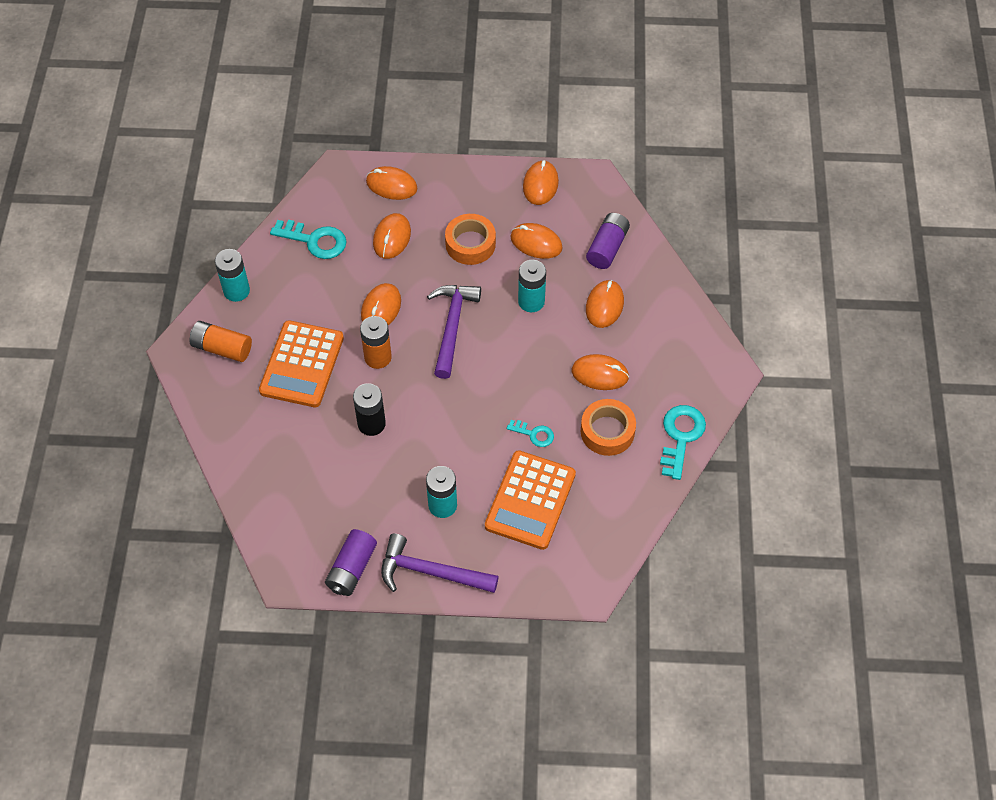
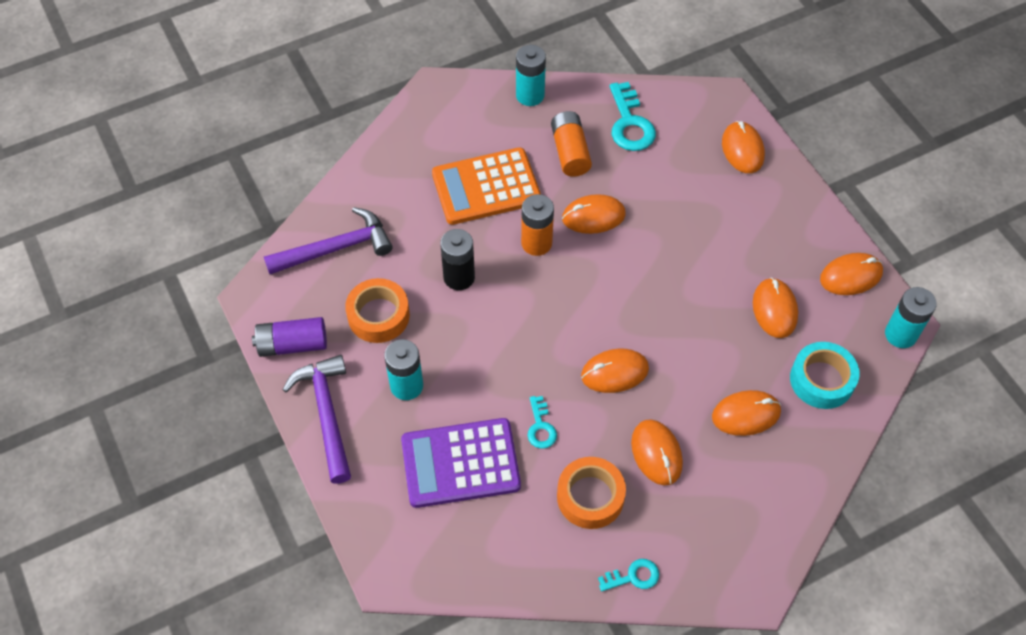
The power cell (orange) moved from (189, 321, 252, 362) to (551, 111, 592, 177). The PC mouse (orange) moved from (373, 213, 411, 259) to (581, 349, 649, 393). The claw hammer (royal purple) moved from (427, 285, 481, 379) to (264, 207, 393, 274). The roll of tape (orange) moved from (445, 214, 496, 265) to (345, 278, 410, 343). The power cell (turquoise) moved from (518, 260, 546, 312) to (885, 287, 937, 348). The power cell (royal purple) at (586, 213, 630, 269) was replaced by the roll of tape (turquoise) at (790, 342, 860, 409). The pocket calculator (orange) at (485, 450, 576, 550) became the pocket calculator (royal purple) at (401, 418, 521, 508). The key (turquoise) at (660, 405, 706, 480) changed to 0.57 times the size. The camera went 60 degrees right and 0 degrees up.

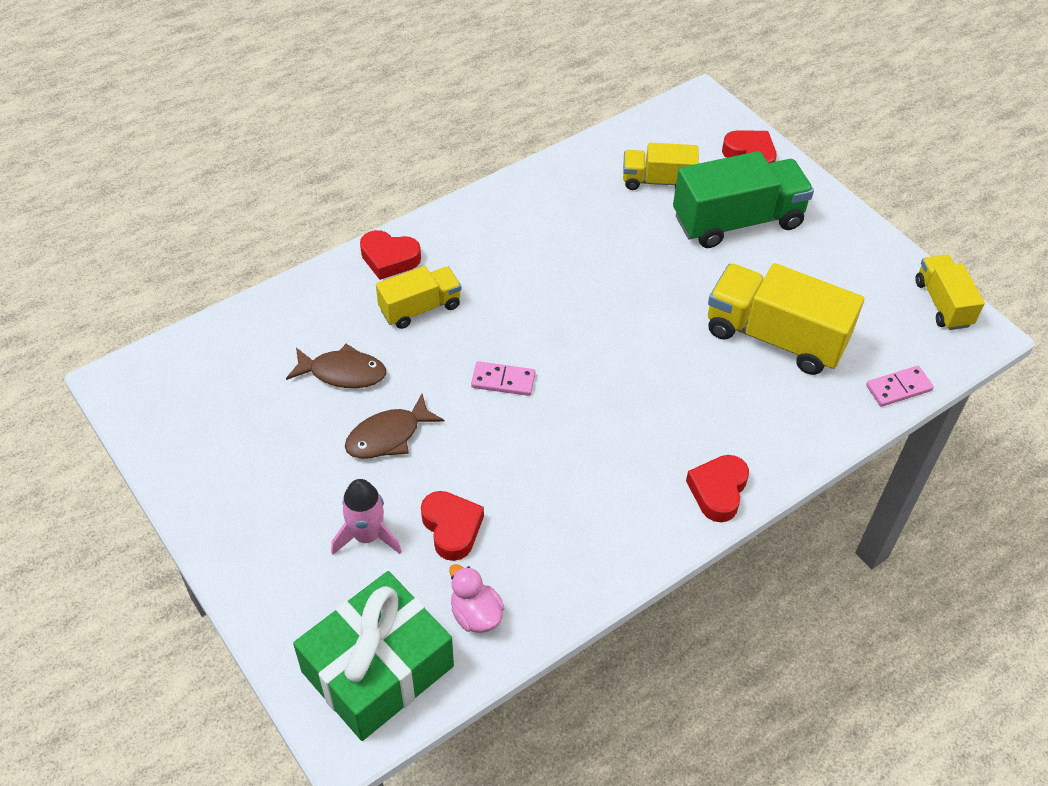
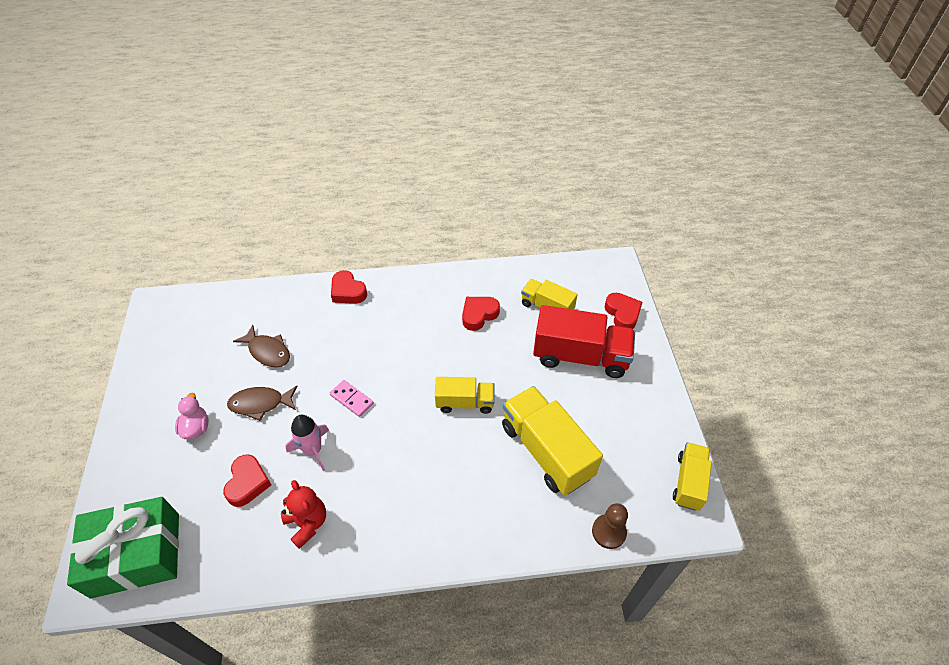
The teddy bear (crimson) at (281, 480, 326, 549) appeared. The rocket (rosy) moved from (331, 479, 402, 555) to (285, 415, 329, 471). The truck (bright yellow) moved from (376, 266, 462, 329) to (435, 377, 494, 414). The rubber duck (rosy) moved from (449, 564, 505, 633) to (175, 393, 209, 439). The heart (crimson) moved from (686, 455, 749, 522) to (462, 297, 500, 331). The domino piece (rosy) at (866, 366, 934, 407) was replaced by the chess pawn (brown) at (592, 503, 628, 549). The truck (emerald) at (673, 151, 814, 248) became the truck (crimson) at (533, 305, 635, 378). The camera went 30 degrees right and 0 degrees up.

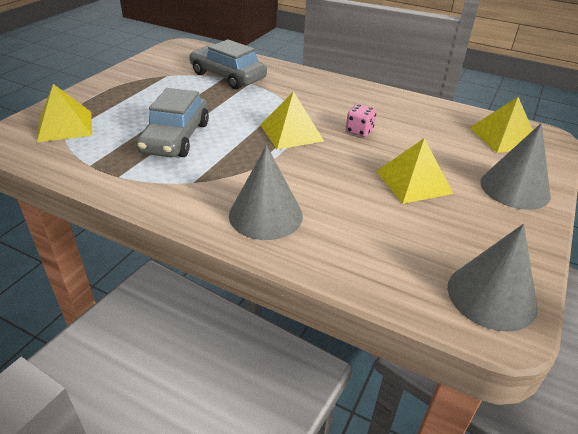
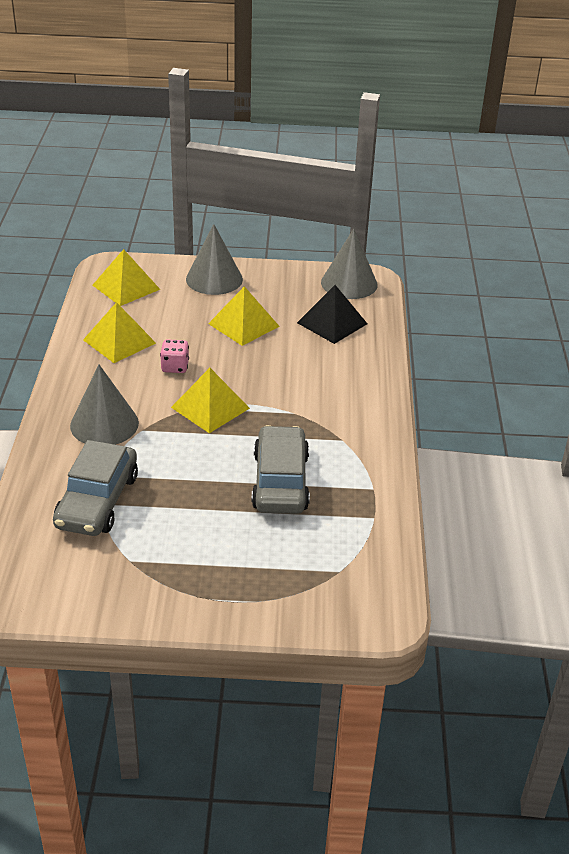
The solid pyramid (ebony) at (297, 285, 368, 344) appeared. The solid pyramid (bright yellow) moved from (37, 84, 92, 142) to (83, 302, 156, 363). The solid cone (ash-grey) moved from (229, 145, 303, 240) to (70, 365, 139, 445). The automobile (ash-grey) at (136, 88, 209, 158) turned 75 degrees counterclockwise. The camera went 115 degrees left and 0 degrees up.

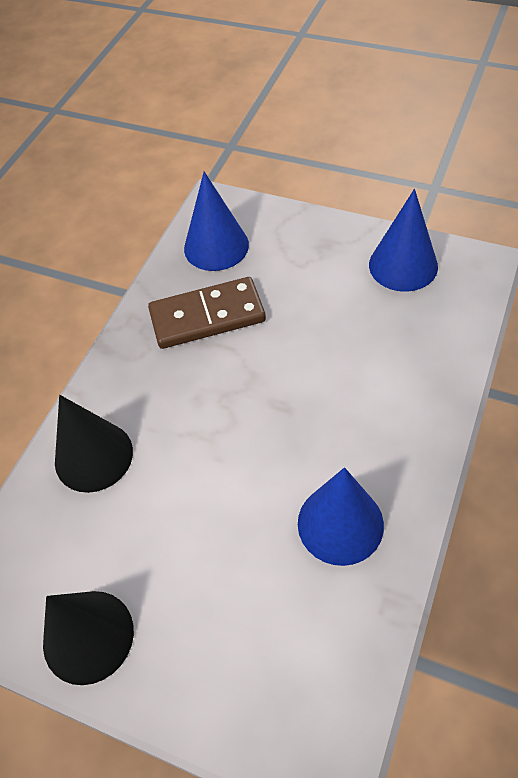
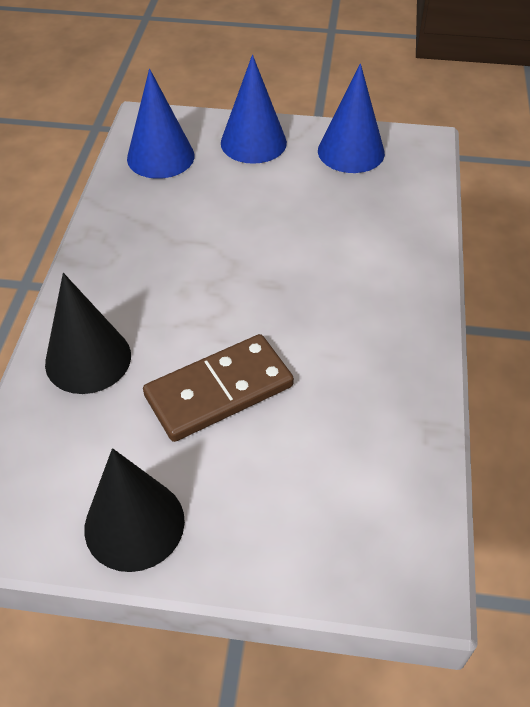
The domino piece (brown) moved from (148, 277, 266, 349) to (143, 334, 294, 442). The solid cone (blue) moved from (298, 467, 384, 566) to (221, 55, 287, 164). The camera went 20 degrees left and 5 degrees down.

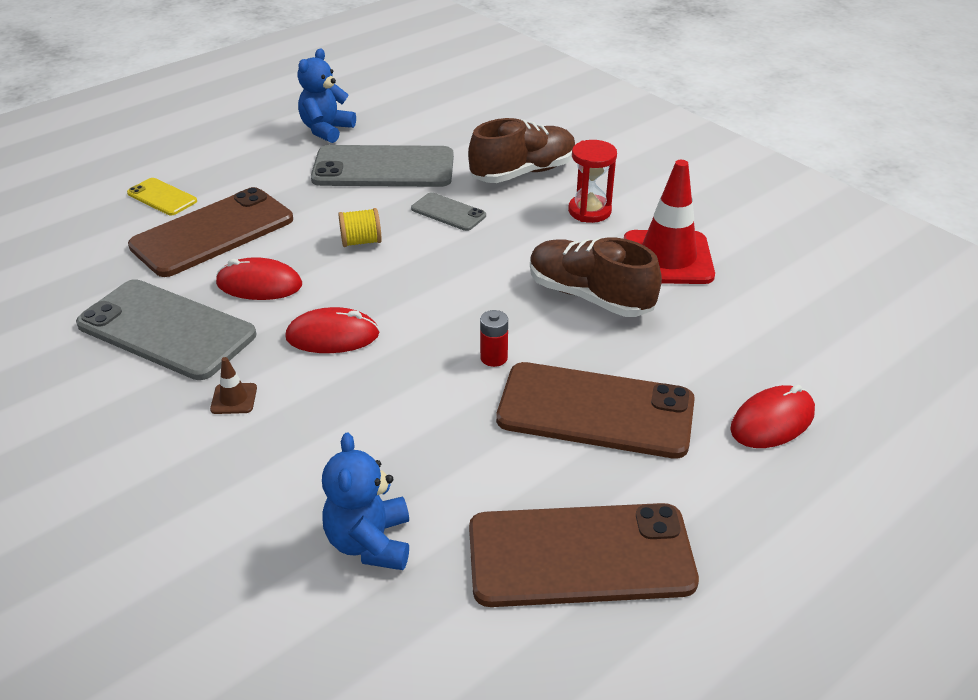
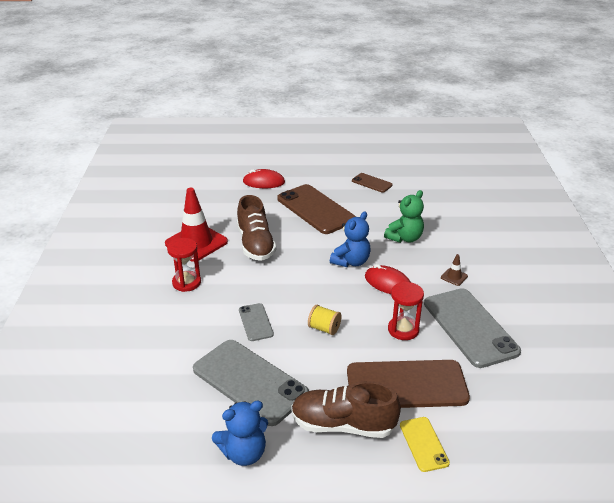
The power cell (crimson) at (480, 310, 508, 367) disappeared. The teddy bear (emerald) at (384, 190, 424, 243) appeared. The teddy bear (blue) moved from (322, 433, 409, 570) to (330, 211, 371, 267). The lace-up shoe (brown) moved from (468, 118, 575, 183) to (291, 381, 401, 438). The PC mouse (crimson) at (216, 257, 302, 300) was replaced by the sand timer (crimson) at (388, 282, 424, 340). The phone (brown) at (469, 503, 699, 607) changed to 0.49 times the size. The camera went 140 degrees left and 5 degrees down.

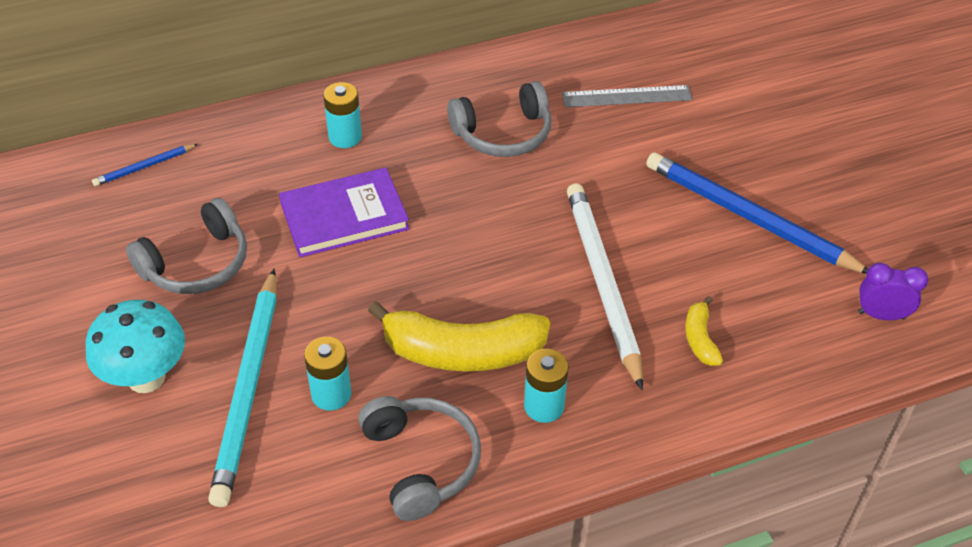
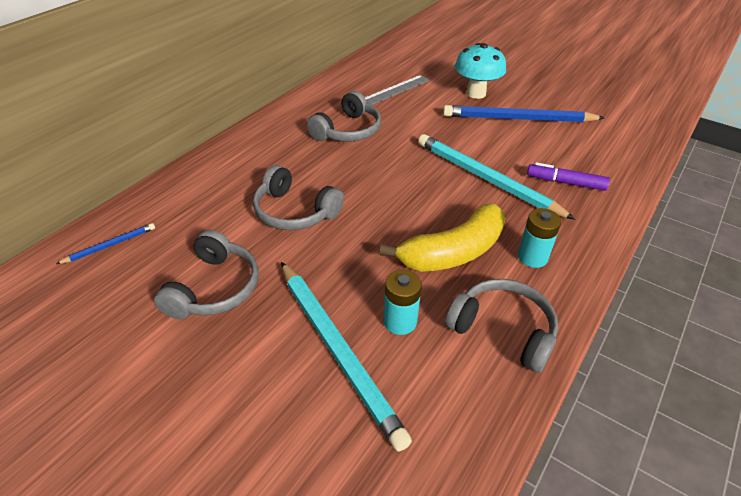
The power cell (turquoise) at (323, 82, 362, 148) disappeared. The bedside clock (royal purple) at (858, 263, 928, 320) disappeared. The fungus (turquoise) moved from (86, 300, 185, 393) to (455, 43, 506, 99). The book (royal purple) at (279, 167, 409, 257) was replaced by the headset (ash-grey) at (253, 165, 344, 230). The banana fruit (bright yellow) at (685, 296, 723, 366) was replaced by the felt pen (royal purple) at (527, 162, 610, 191). The pencil (pure white) at (567, 183, 643, 390) became the pencil (turquoise) at (418, 134, 576, 220). The pencil (blue) at (92, 144, 198, 186) turned 150 degrees counterclockwise. The camera went 35 degrees left and 5 degrees down.

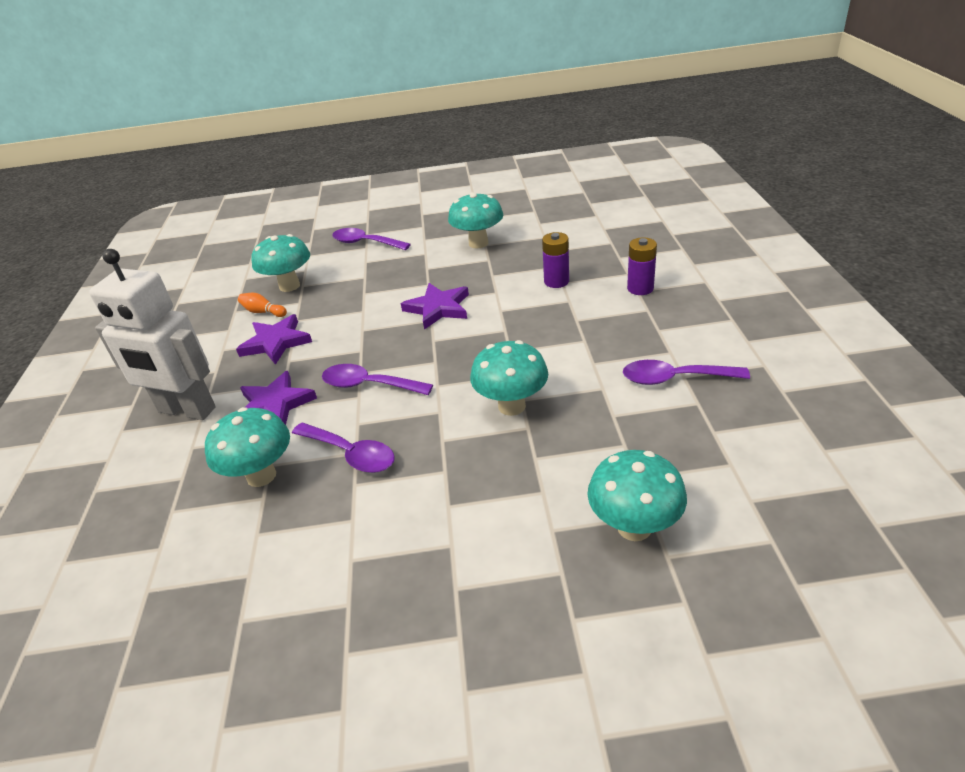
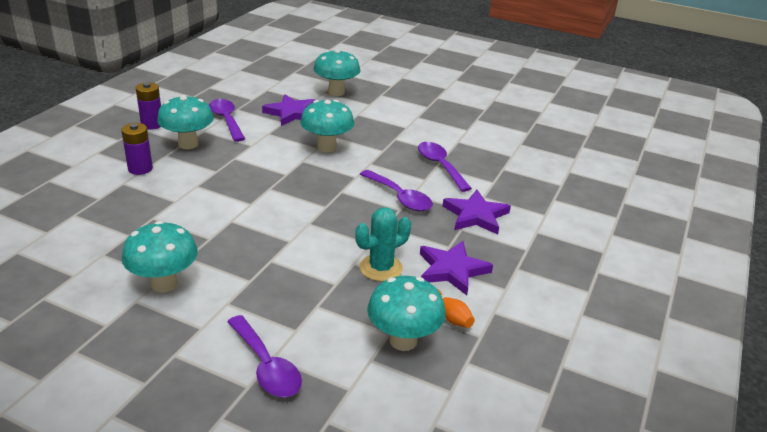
The robot (pure white) at (89, 249, 216, 420) disappeared. The saguaro cactus (turquoise) at (355, 207, 411, 282) appeared. The fungus (turquoise) moved from (205, 407, 290, 487) to (157, 95, 214, 149). The five-pointed star (royal purple) moved from (401, 283, 469, 329) to (262, 94, 315, 126). The power cell (royal purple) moved from (542, 232, 569, 288) to (136, 82, 161, 130). The tablespoon (royal purple) at (623, 360, 750, 385) turned 150 degrees counterclockwise. The camera went 155 degrees left and 5 degrees down.

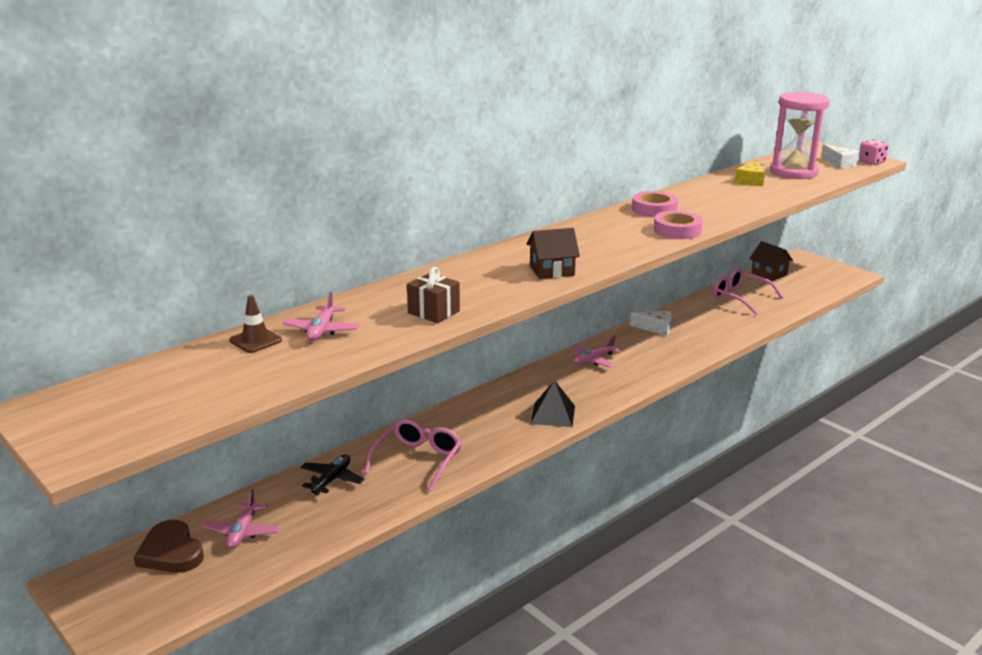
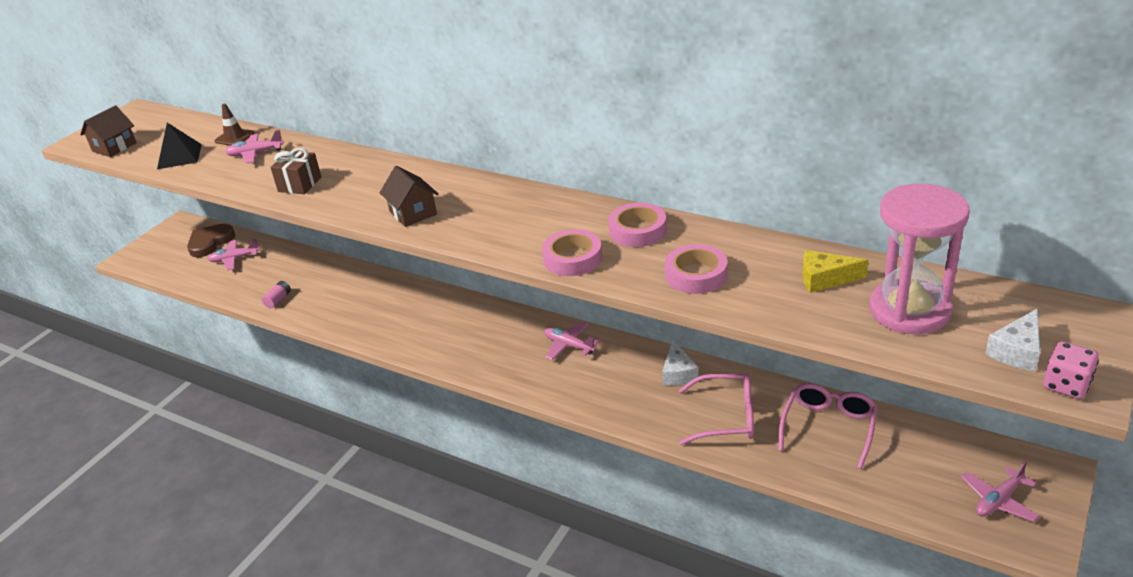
The toy plane (ebony) at (300, 454, 365, 496) disappeared. The power cell (rosy) at (262, 281, 291, 309) appeared. The roll of tape (rosy) at (665, 244, 727, 294) appeared. The toy plane (rosy) at (961, 461, 1040, 522) appeared. The spectacles (rosy) moved from (364, 419, 462, 492) to (679, 374, 754, 445). The solid pyramid (ebony) moved from (531, 380, 575, 427) to (157, 123, 202, 169). The cottage (brown) moved from (750, 241, 793, 281) to (80, 105, 137, 157). The camera went 75 degrees right and 10 degrees up.

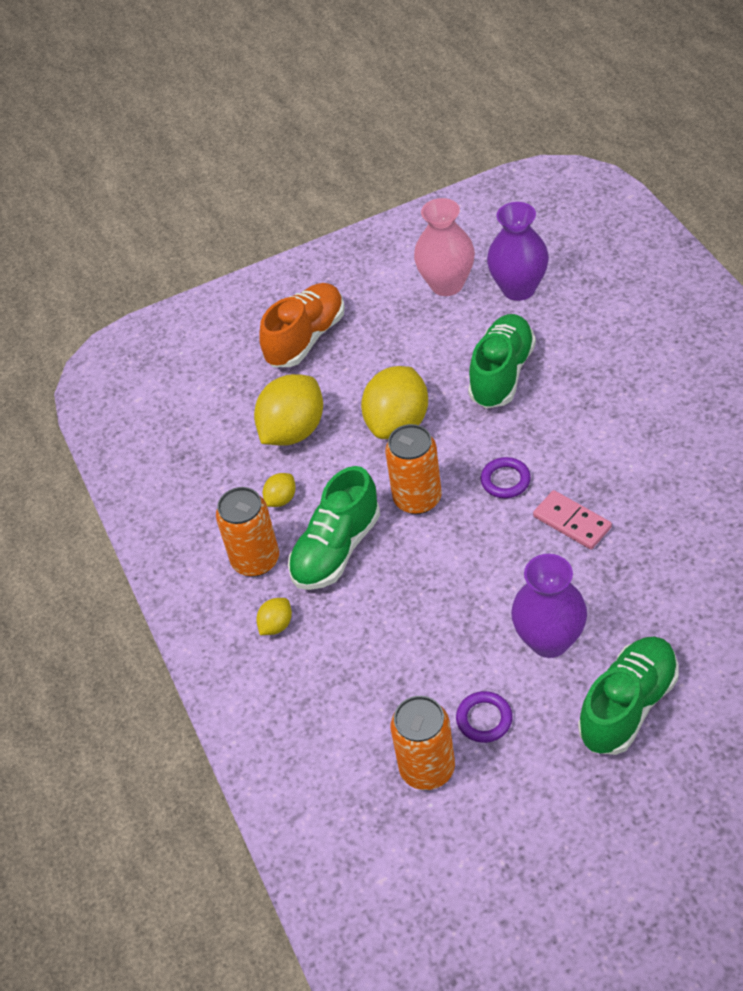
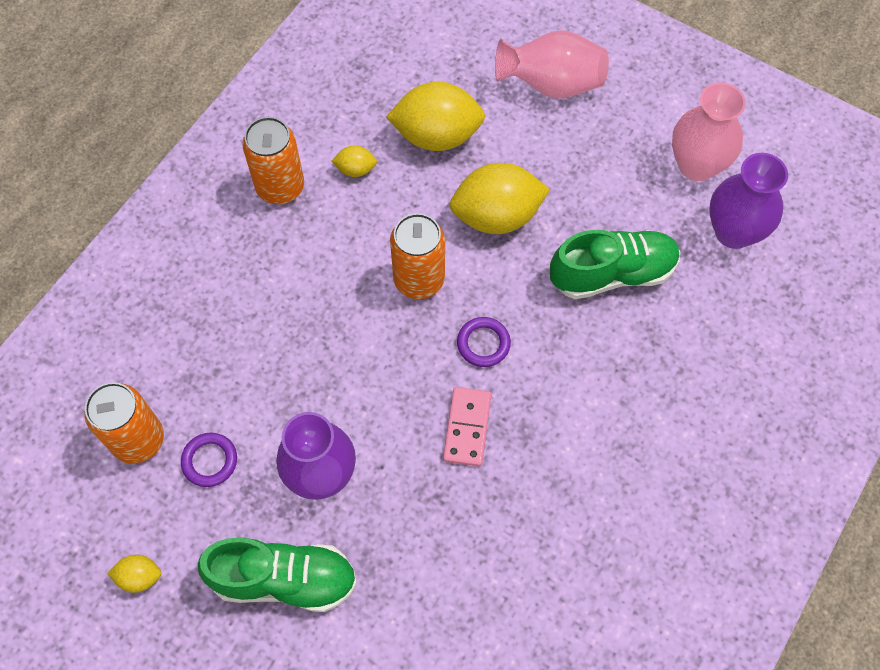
The lace-up shoe (emerald) at (288, 466, 380, 590) disappeared. The citrus fruit (bright yellow) moved from (256, 598, 292, 635) to (107, 554, 161, 593). The lace-up shoe (orange) at (259, 283, 345, 367) was replaced by the flower vase (rosy) at (495, 30, 609, 98). The camera went 50 degrees right and 15 degrees up.

